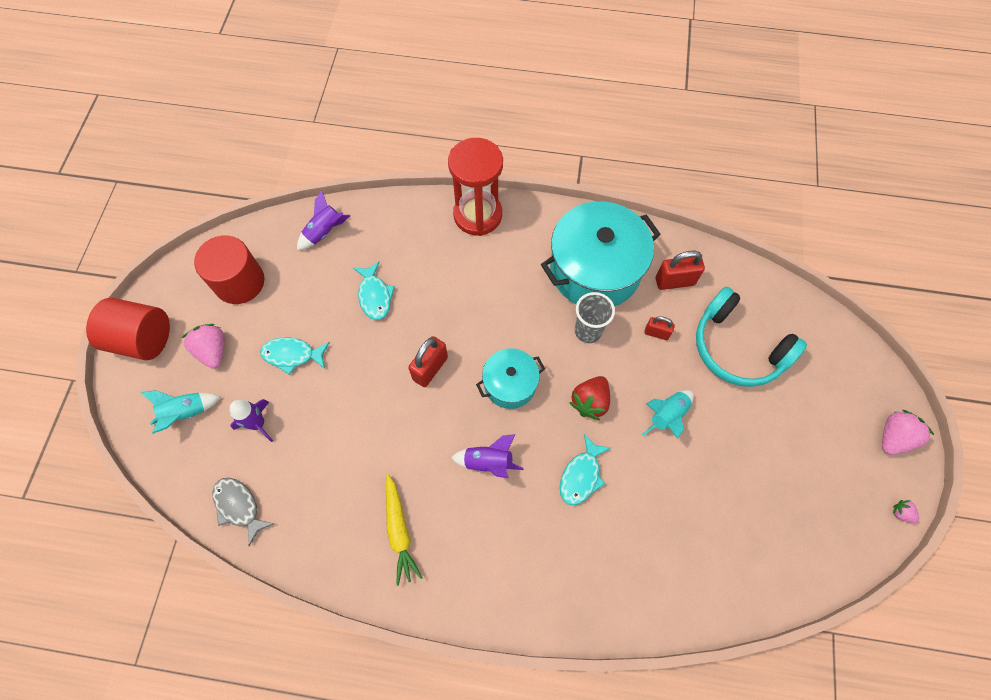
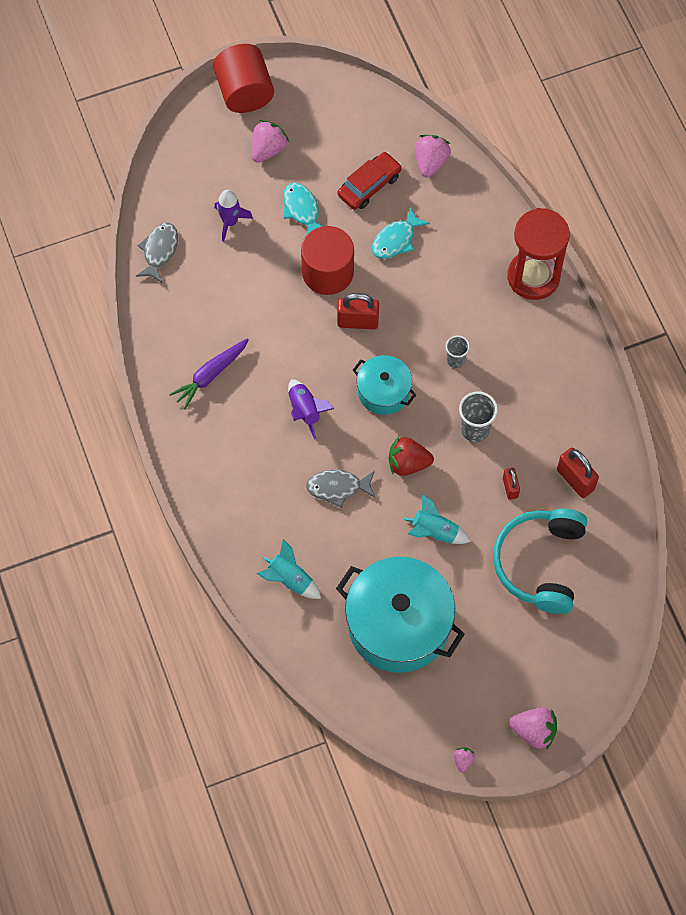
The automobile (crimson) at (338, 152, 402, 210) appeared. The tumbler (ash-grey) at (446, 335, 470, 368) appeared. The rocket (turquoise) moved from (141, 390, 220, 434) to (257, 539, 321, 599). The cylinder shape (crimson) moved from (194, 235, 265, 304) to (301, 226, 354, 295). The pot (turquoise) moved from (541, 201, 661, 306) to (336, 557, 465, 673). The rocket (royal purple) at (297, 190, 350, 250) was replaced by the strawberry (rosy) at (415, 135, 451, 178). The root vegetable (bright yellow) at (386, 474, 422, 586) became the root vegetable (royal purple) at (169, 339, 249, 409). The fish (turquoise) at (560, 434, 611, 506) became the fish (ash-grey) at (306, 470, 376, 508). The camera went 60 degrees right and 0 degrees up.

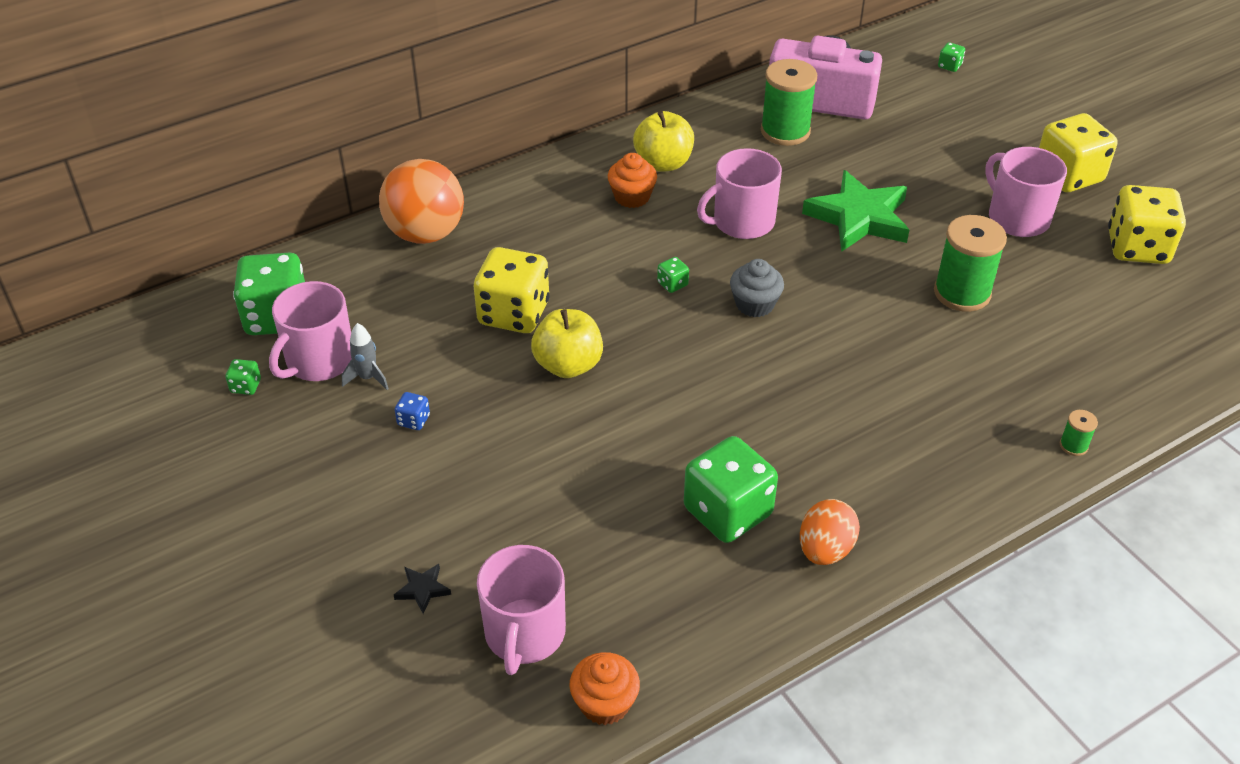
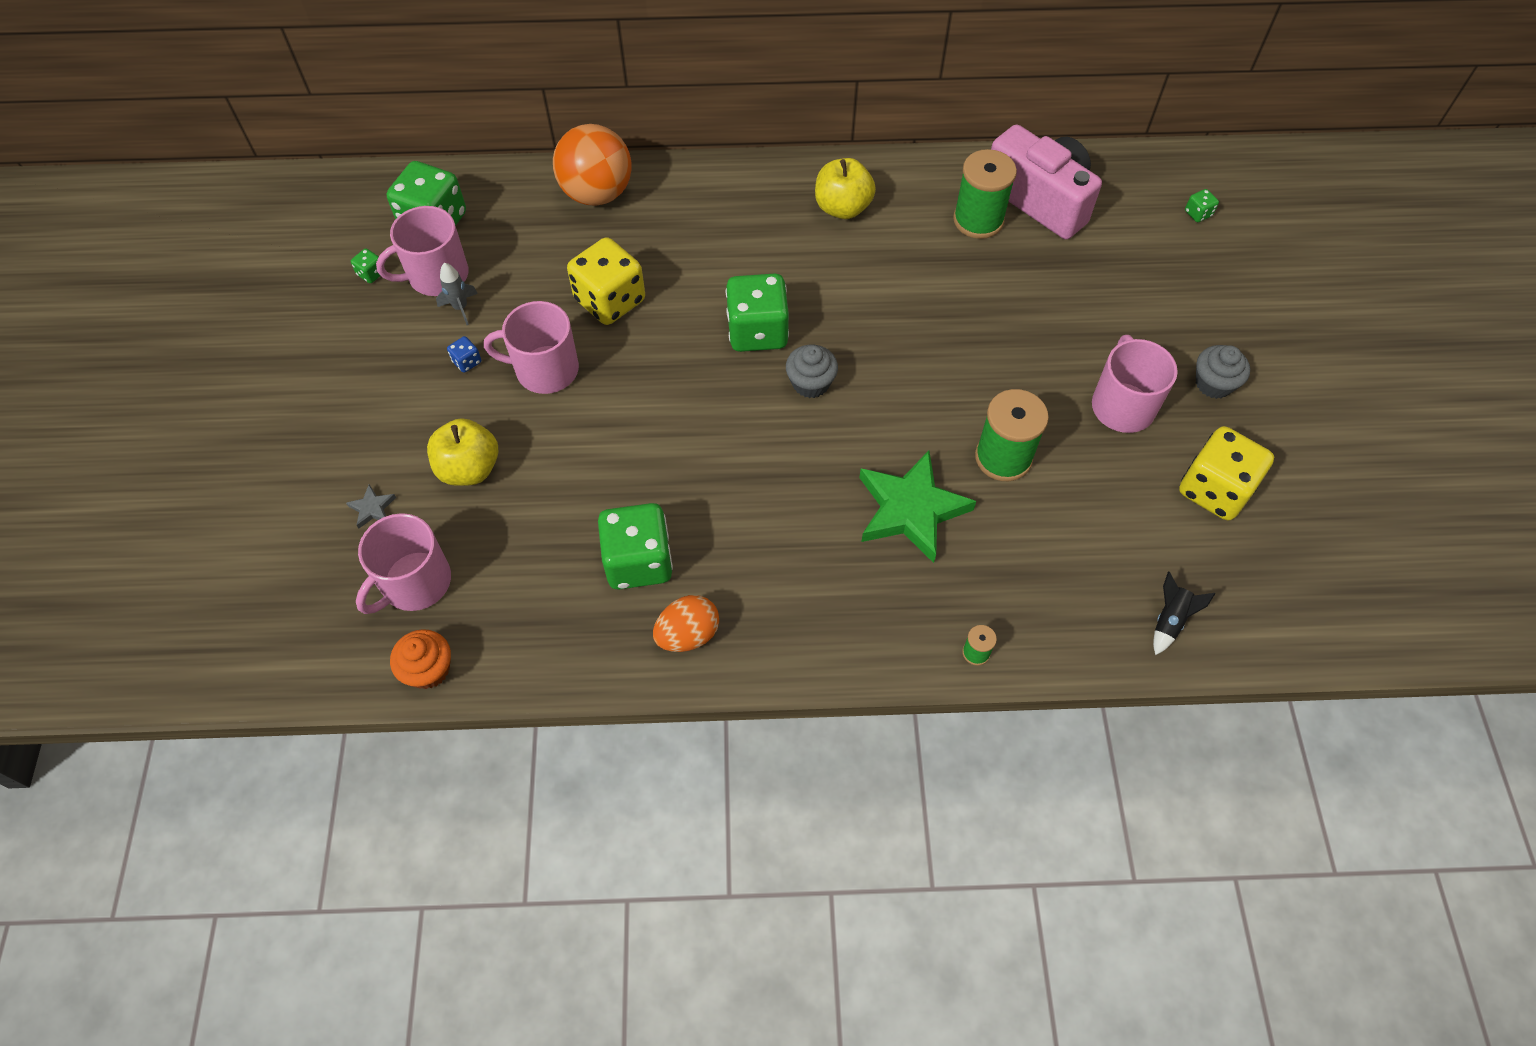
The cupcake (orange) at (608, 153, 657, 208) disappeared. The rocket (ebony) at (1153, 572, 1216, 655) appeared. The apple (bright yellow) moved from (531, 309, 603, 378) to (427, 418, 498, 486). The coffee mug (rosy) moved from (697, 148, 782, 239) to (484, 301, 579, 394). The five-pointed star (emerald) moved from (802, 170, 909, 252) to (859, 450, 976, 563). The dice (bright yellow) at (1039, 113, 1117, 192) was replaced by the cupcake (ash-grey) at (1196, 345, 1250, 399). The five-pointed star (ebony) at (394, 564, 451, 614) became the five-pointed star (ash-grey) at (346, 484, 396, 529). The dice (emerald) at (657, 257, 689, 293) changed to 2.43 times the size. The camera went 30 degrees right and 15 degrees up.

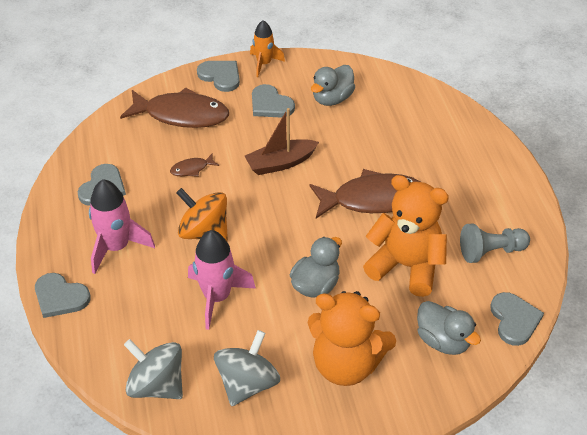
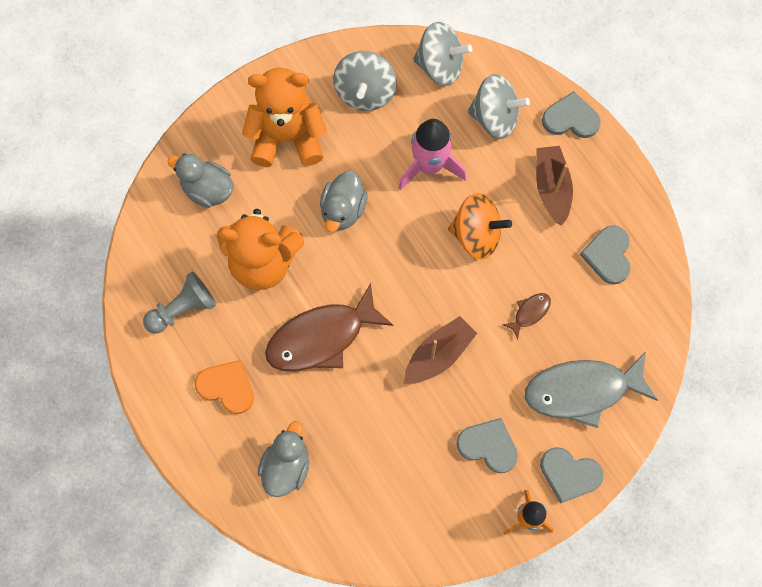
The heart (ash-grey) at (490, 292, 544, 346) disappeared. The heart (orange) at (195, 360, 254, 414) appeared. The spinning top (ash-grey) at (467, 74, 530, 139) appeared. The rubber duck (ash-grey) moved from (311, 65, 355, 106) to (258, 421, 310, 497). The rocket (rosy) at (89, 179, 155, 274) was replaced by the boat (brown) at (536, 146, 573, 226). The fish (brown) at (120, 87, 229, 128) became the fish (ash-grey) at (525, 352, 658, 428). The camera went 160 degrees right and 25 degrees up.

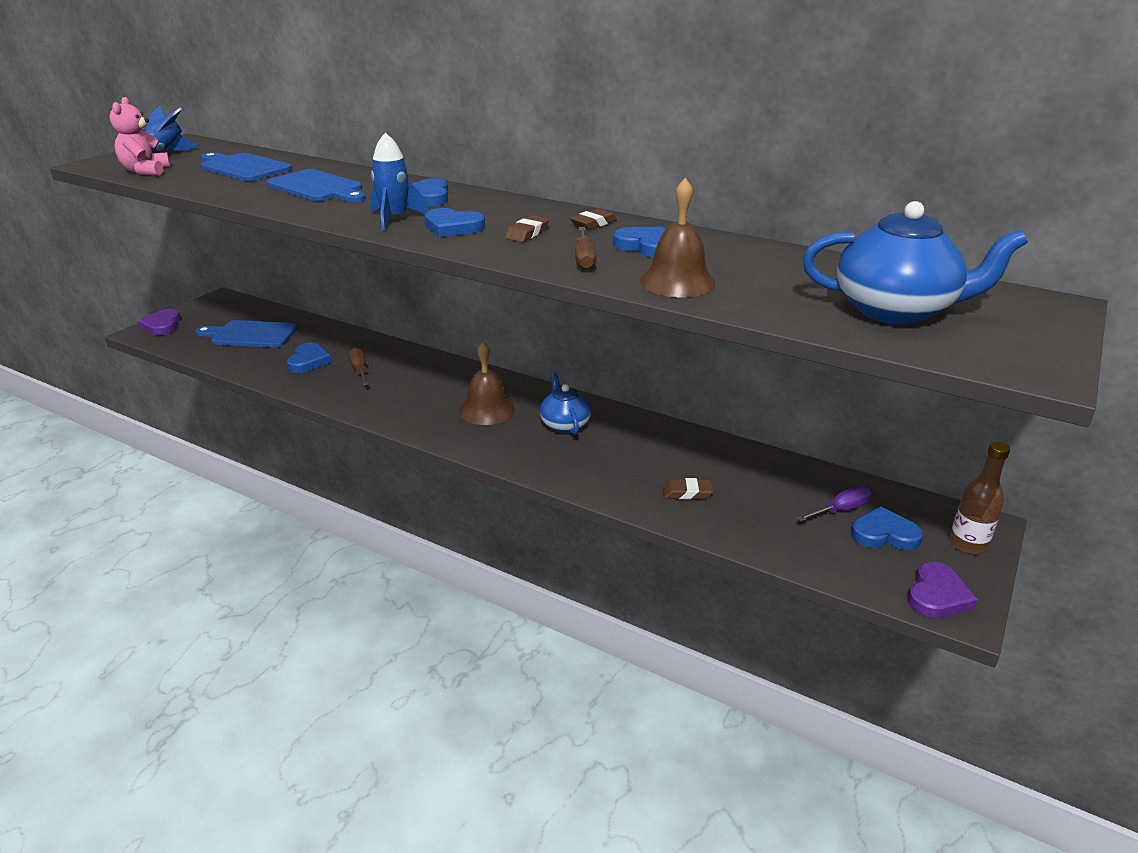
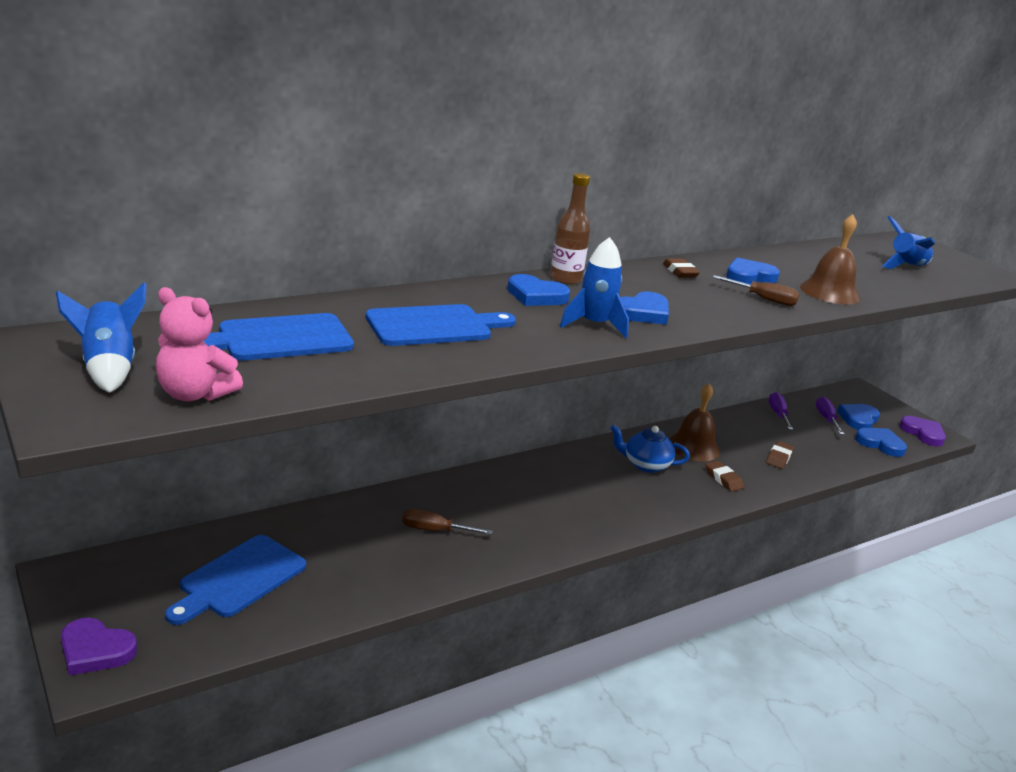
The screwdriver (royal purple) at (769, 392, 793, 430) appeared. The heart (blue) moved from (286, 343, 332, 373) to (855, 428, 907, 457). The bell (brown) moved from (459, 342, 515, 425) to (669, 383, 720, 462). The gum eraser (brown) moved from (505, 215, 549, 242) to (705, 460, 744, 492). The bottle (brown) moved from (949, 442, 1010, 554) to (550, 173, 590, 285). The teapot (blue) at (803, 201, 1028, 325) was replaced by the rocket (blue) at (882, 216, 935, 269). The camera went 65 degrees left and 5 degrees down.

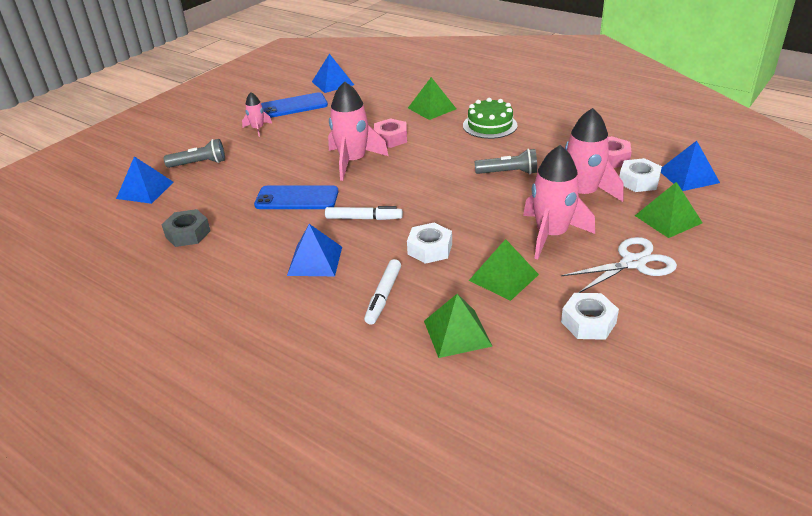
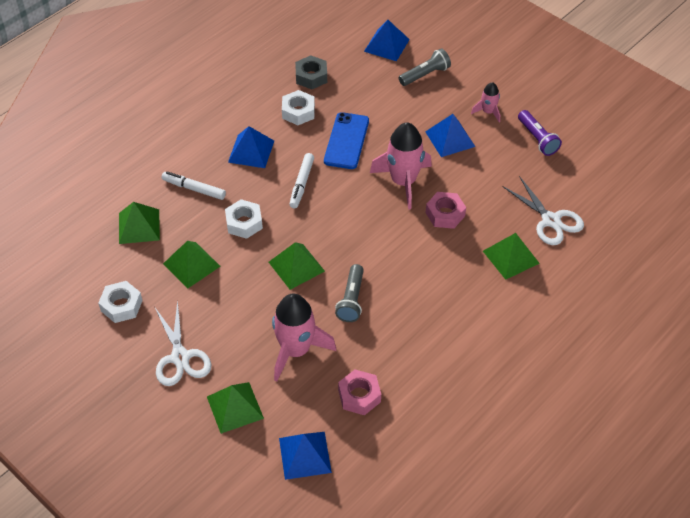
The gateau (emerald) at (463, 98, 518, 139) disappeared. The rocket (rosy) at (523, 145, 595, 260) disappeared. The solid pyramid (emerald) at (269, 242, 325, 290) appeared. The shears (pure white) at (503, 176, 584, 245) appeared. The solid pyramid (blue) moved from (312, 54, 354, 93) to (425, 114, 475, 157). The hexagon nut (pure white) moved from (619, 158, 662, 192) to (282, 90, 315, 125). The phone (blue) at (261, 92, 328, 118) was replaced by the flashlight (royal purple) at (518, 110, 562, 156). The flashlight (ash-grey) at (164, 139, 225, 168) turned 120 degrees counterclockwise. The camera went 95 degrees right and 15 degrees up.

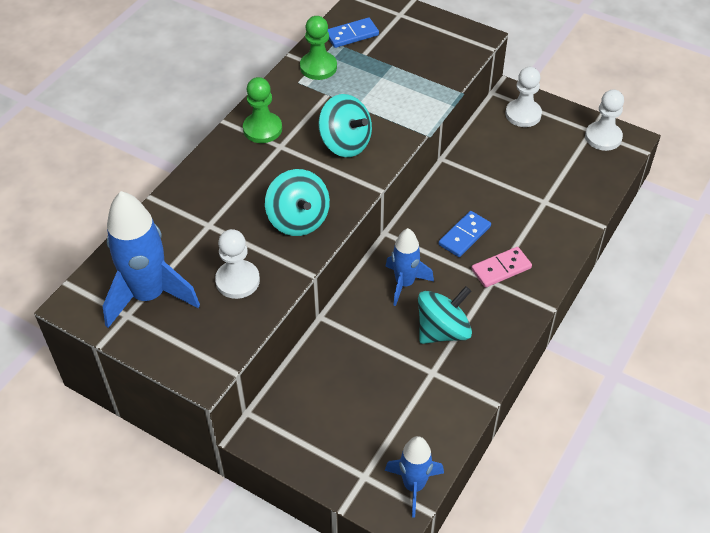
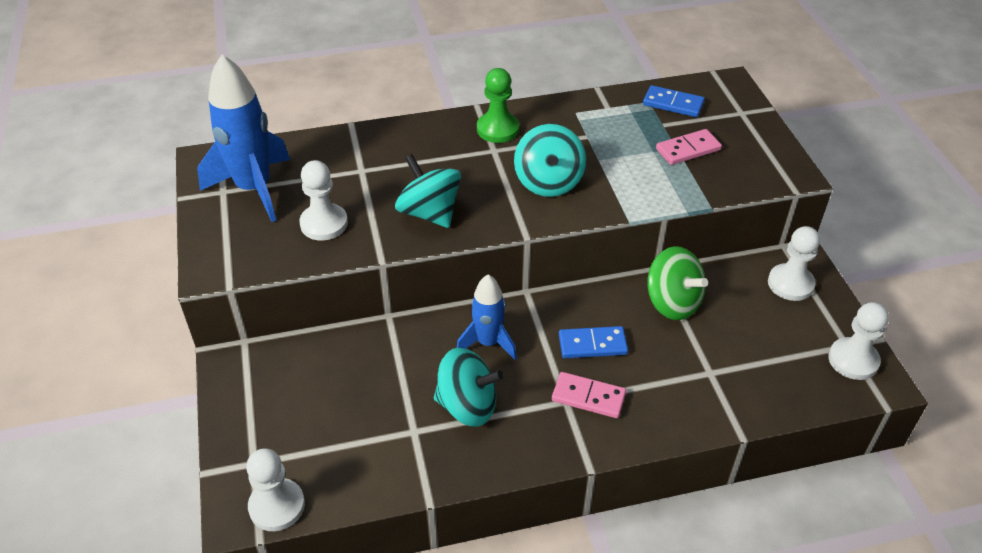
The chess pawn (emerald) at (300, 16, 337, 80) disappeared. The spinning top (emerald) at (647, 246, 708, 320) appeared. The domino piece (rosy) at (656, 129, 722, 165) appeared. The rocket (blue) at (385, 436, 444, 518) was replaced by the chess pawn (pure white) at (246, 448, 305, 531). The spinning top (turquoise) at (265, 169, 330, 236) turned 120 degrees clockwise. The camera went 45 degrees right and 5 degrees down.

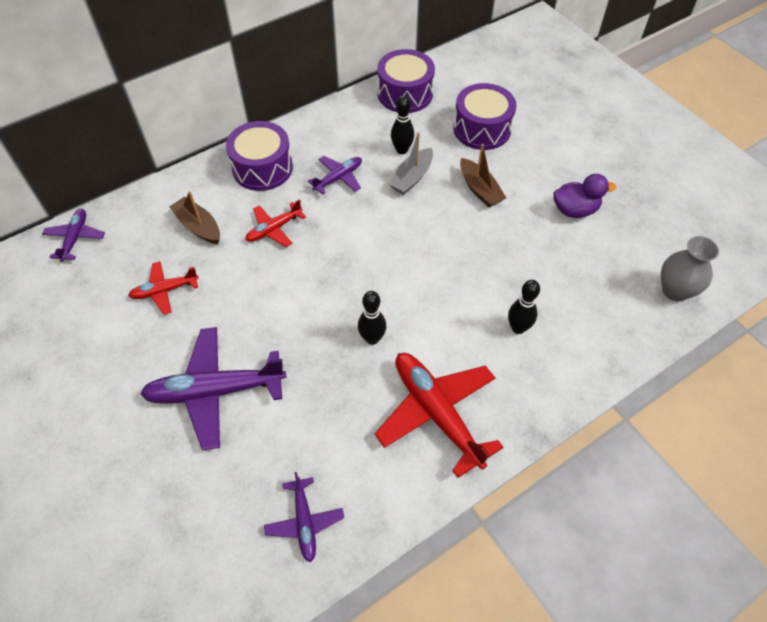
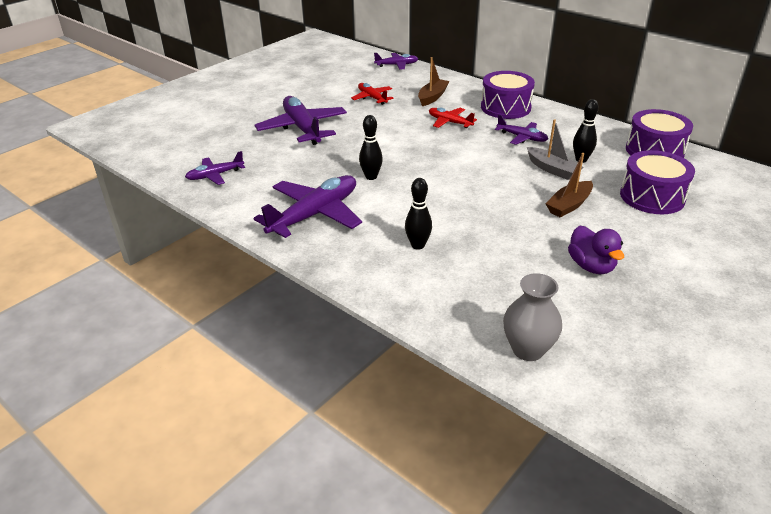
The toy plane (crimson) at (375, 353, 504, 478) became the toy plane (royal purple) at (253, 175, 362, 238). The boat (ash-grey) at (388, 132, 433, 195) turned 150 degrees counterclockwise. The camera went 75 degrees right and 20 degrees down.

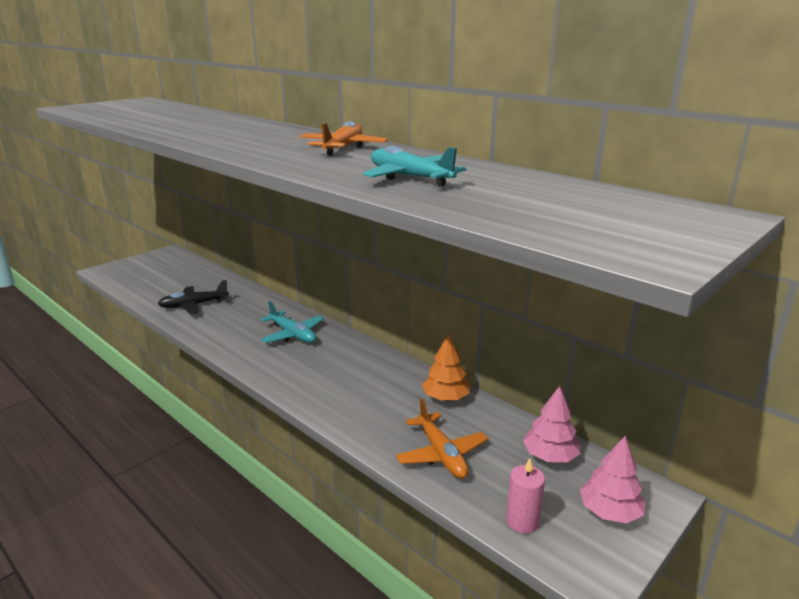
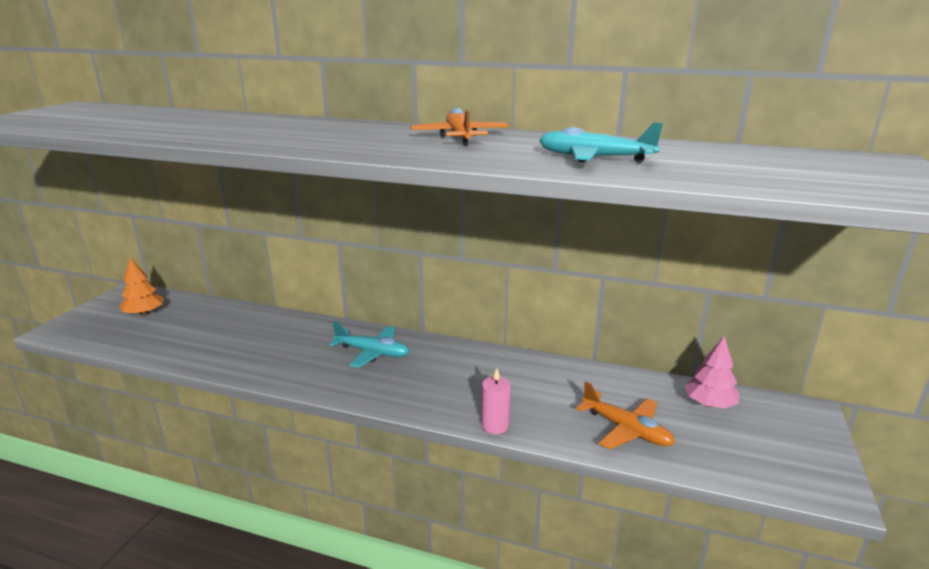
The toy plane (ebony) at (158, 280, 229, 314) disappeared. The fir tree (rosy) at (580, 436, 646, 523) disappeared. The fir tree (orange) moved from (422, 333, 470, 401) to (119, 258, 164, 316). The pillar candle (rosy) moved from (506, 458, 545, 534) to (481, 368, 511, 434). The camera went 25 degrees left and 0 degrees up.

